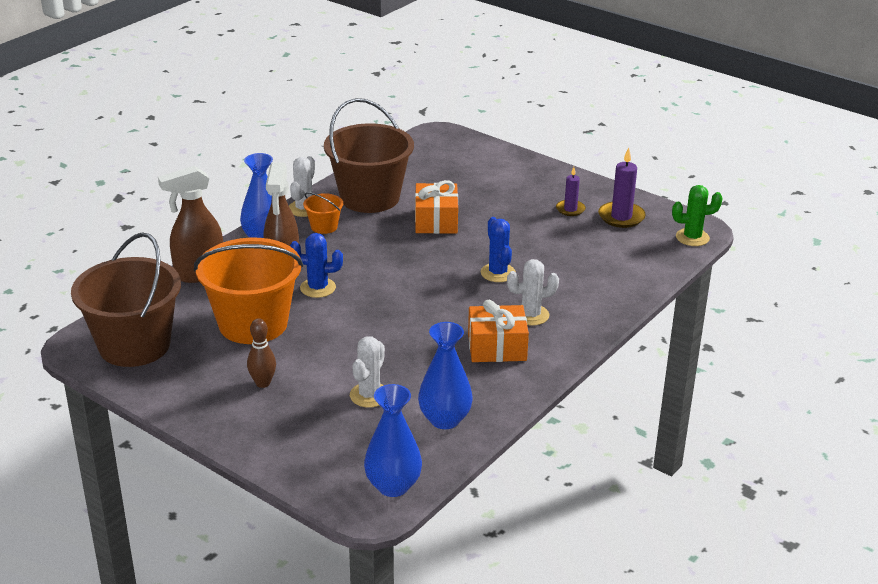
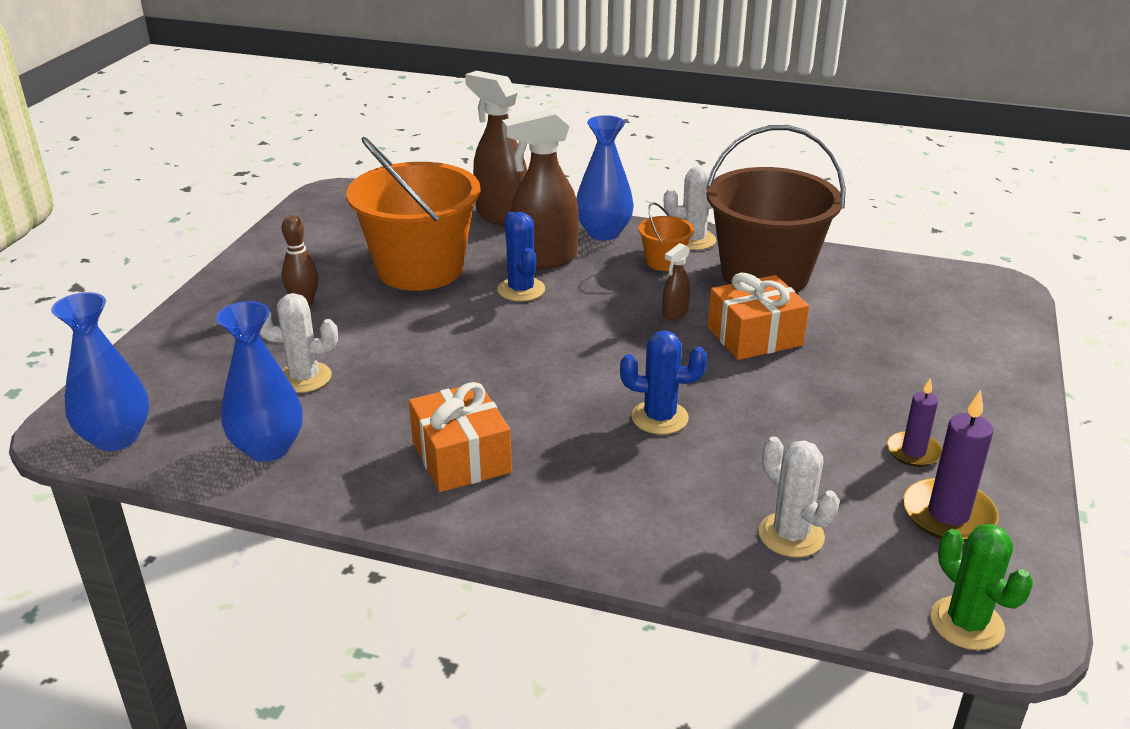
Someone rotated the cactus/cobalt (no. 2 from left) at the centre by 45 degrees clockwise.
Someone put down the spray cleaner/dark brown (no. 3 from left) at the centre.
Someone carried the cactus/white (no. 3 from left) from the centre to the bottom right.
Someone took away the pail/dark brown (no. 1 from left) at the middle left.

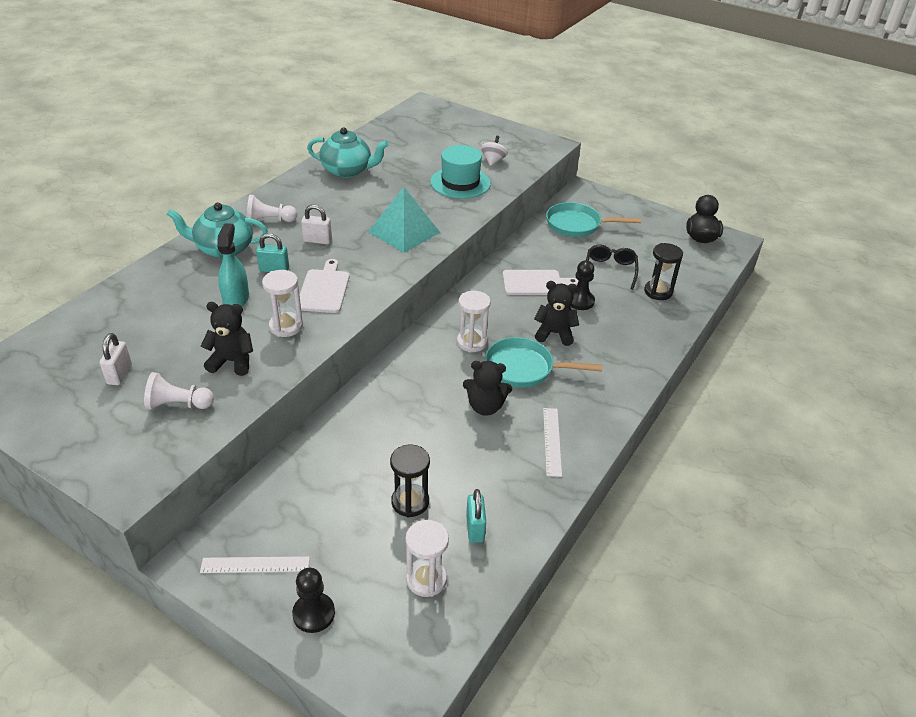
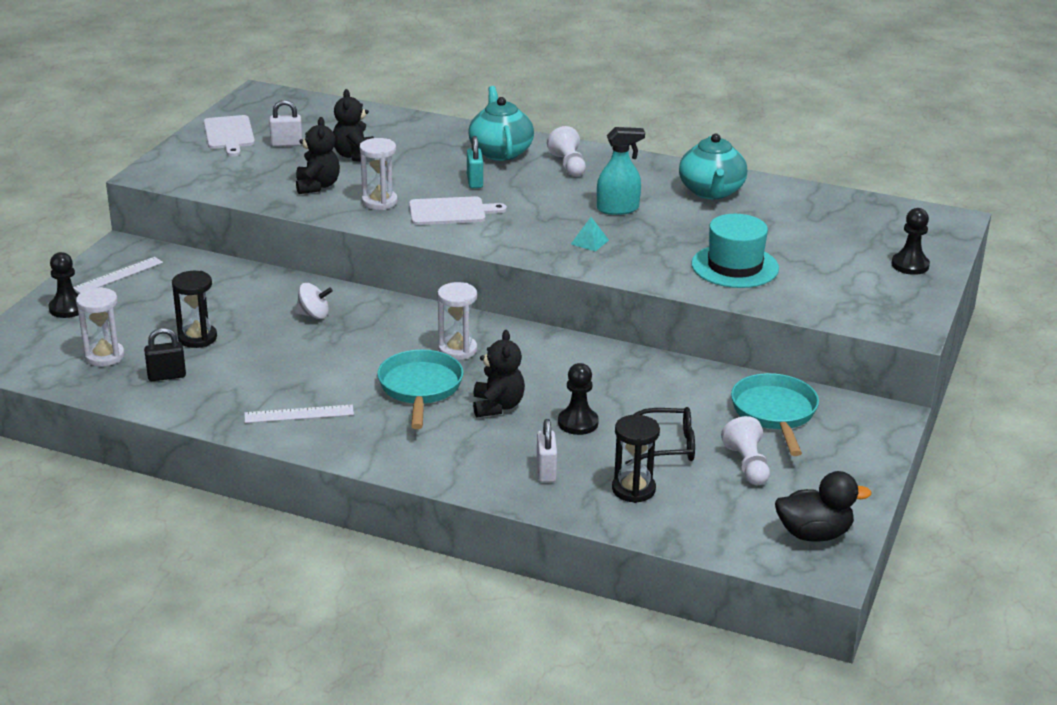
Someone rotated the ruler/white (no. 1 from left) at the bottom left by 60 degrees clockwise.
Someone repainted the padlock/teal (no. 2 from left) at the bottom centre, which became the padlock/black at the middle left.
Someone carried the bread board/white (no. 2 from left in the first image) from the centre to the top left.
Someone carried the whirligig/white from the top centre to the middle left.
Someone carried the teddy bear/black (no. 2 from left) from the centre to the top centre.
Someone carried the padlock/white (no. 2 from left) from the top centre to the centre.
Someone scaled the solid pyramid/teal at the top centre by 0.43.
Someone carried the spray cleaner/teal from the middle left to the top centre.
Someone carried the game pawn/white (no. 1 from left in the first image) from the middle left to the middle right.
Someone put down the game pawn/black (no. 3 from left) at the middle right.

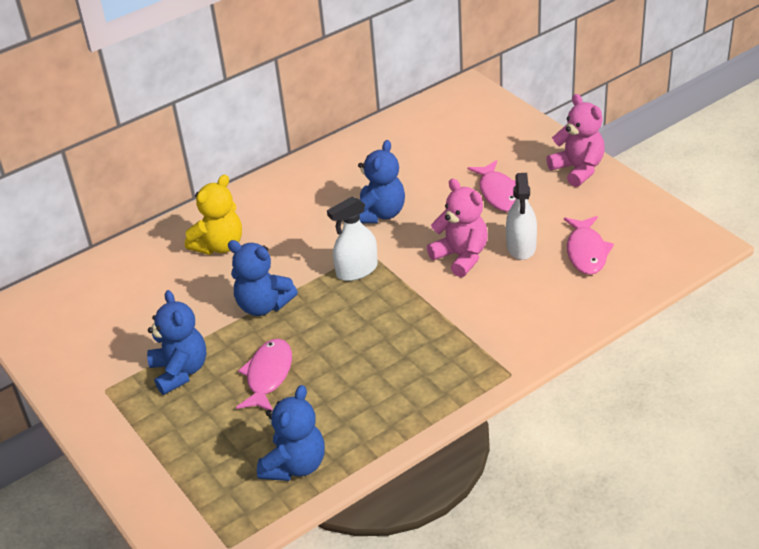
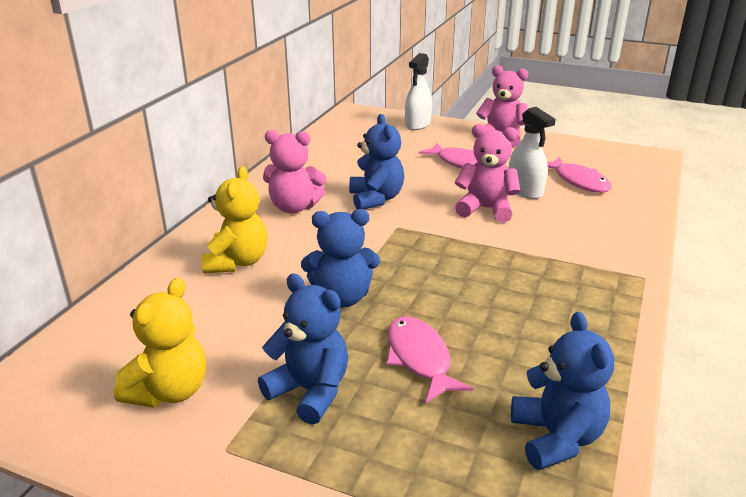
Someone put down the teddy bear/yellow (no. 1 from left) at the bottom left.
Someone put down the teddy bear/rose-pink (no. 1 from left) at the centre.
Someone carried the spray cleaner/white (no. 1 from left) from the centre to the top centre.

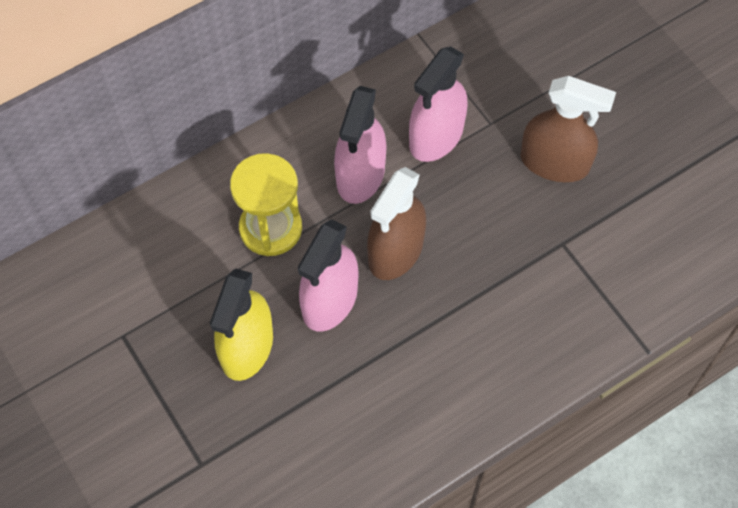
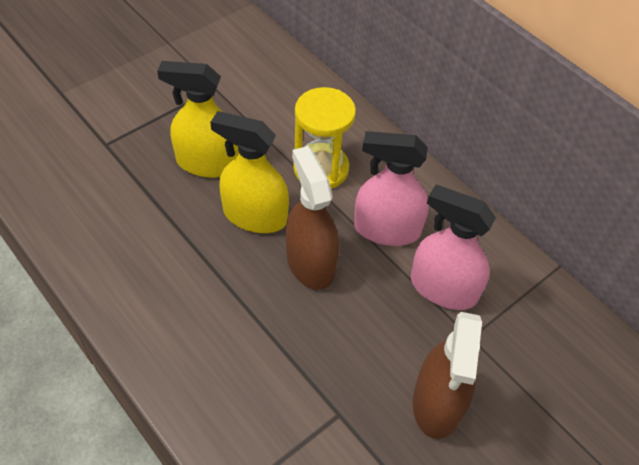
Someone repainted the spray cleaner/rose-pink (no. 1 from left) at the centre, which became the spray cleaner/yellow (no. 2 from left) at the centre.
Someone rotated the spray cleaner/dark brown (no. 1 from left) at the centre by 45 degrees clockwise.

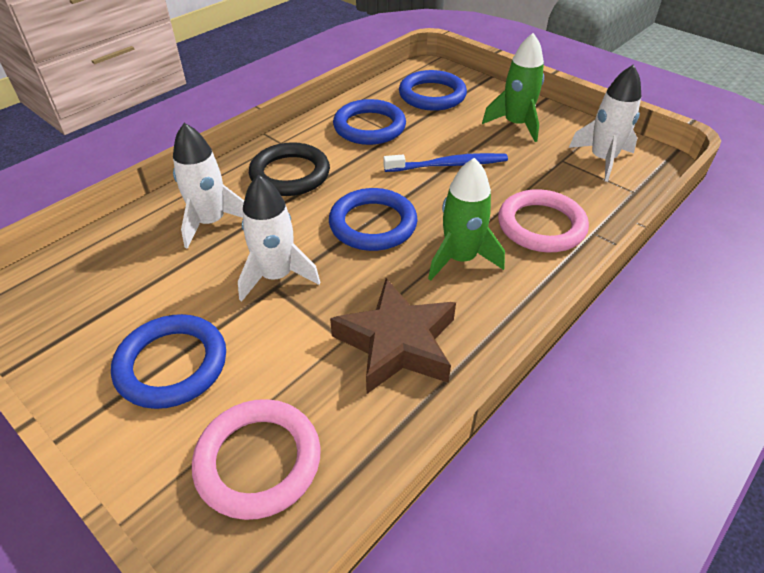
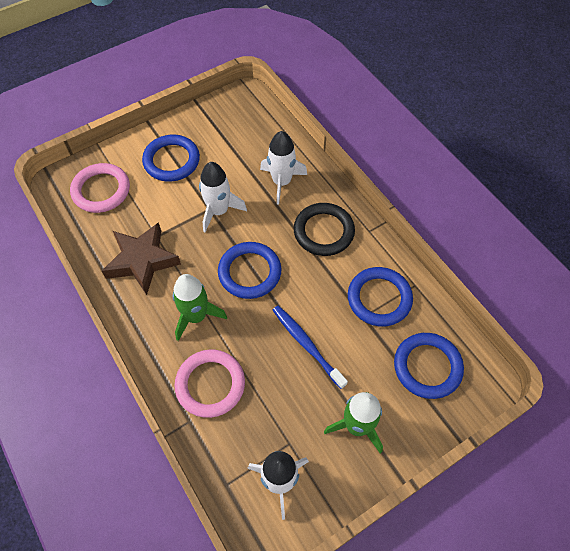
Someone rotated the toothbrush/cobalt at the top centre by 135 degrees clockwise.

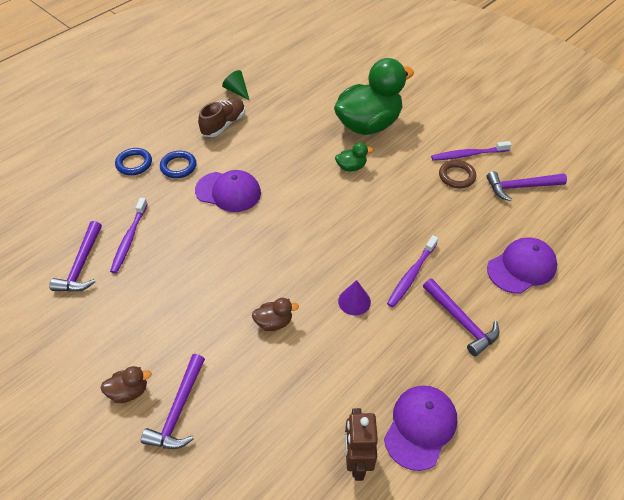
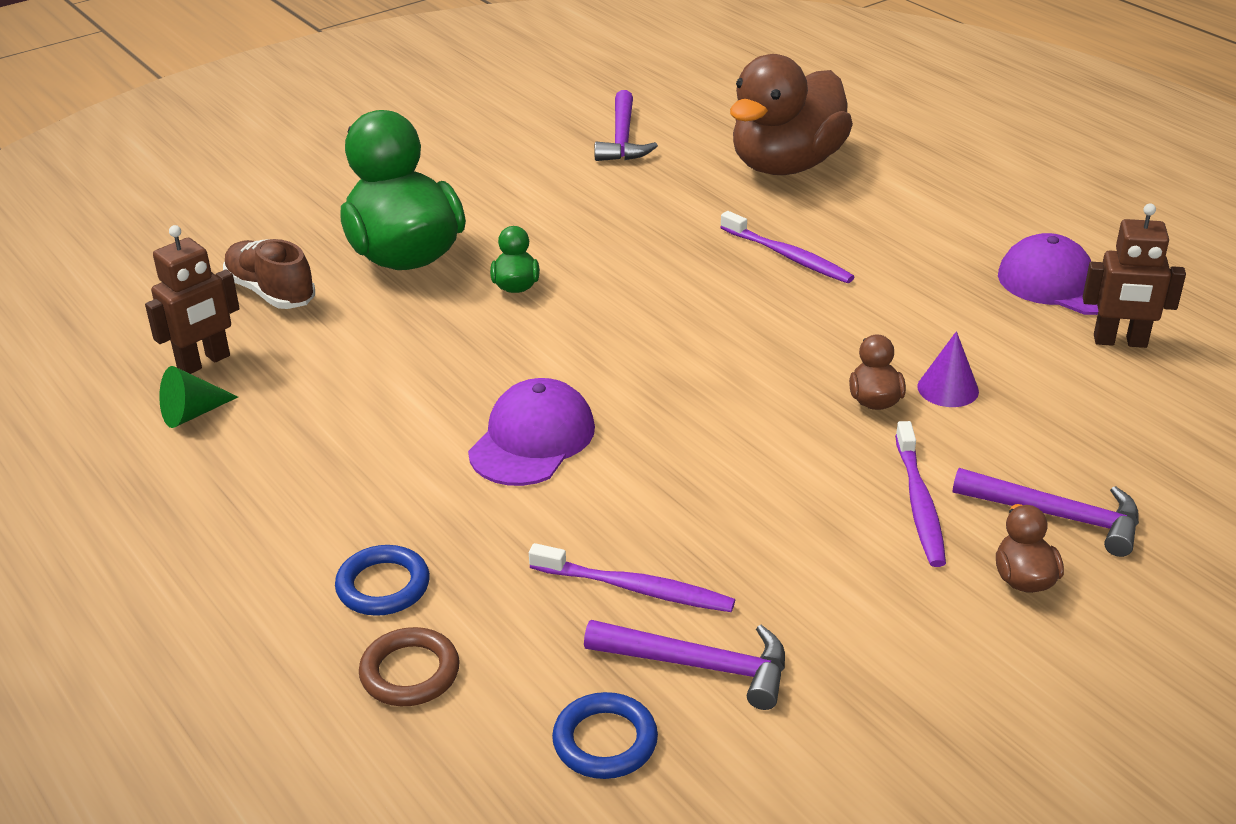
Someone put down the toy robot/dark brown (no. 1 from left) at the middle left.
Someone carried the sneaker/dark brown from the top centre to the top left.
Someone carried the ring/dark brown from the middle right to the bottom left.
Someone carried the ring/cobalt (no. 2 from left) from the top left to the bottom centre.
Someone swapped the baseball cap/royal purple (no. 3 from left) at the middle right for the duck/dark brown (no. 1 from left) at the top centre.
Someone carried the toothbrush/royal purple (no. 3 from left) from the top right to the middle right.
Someone carried the cone shape/royal purple from the centre to the middle right.
Someone took away the claw hammer/royal purple (no. 3 from left) at the middle right.

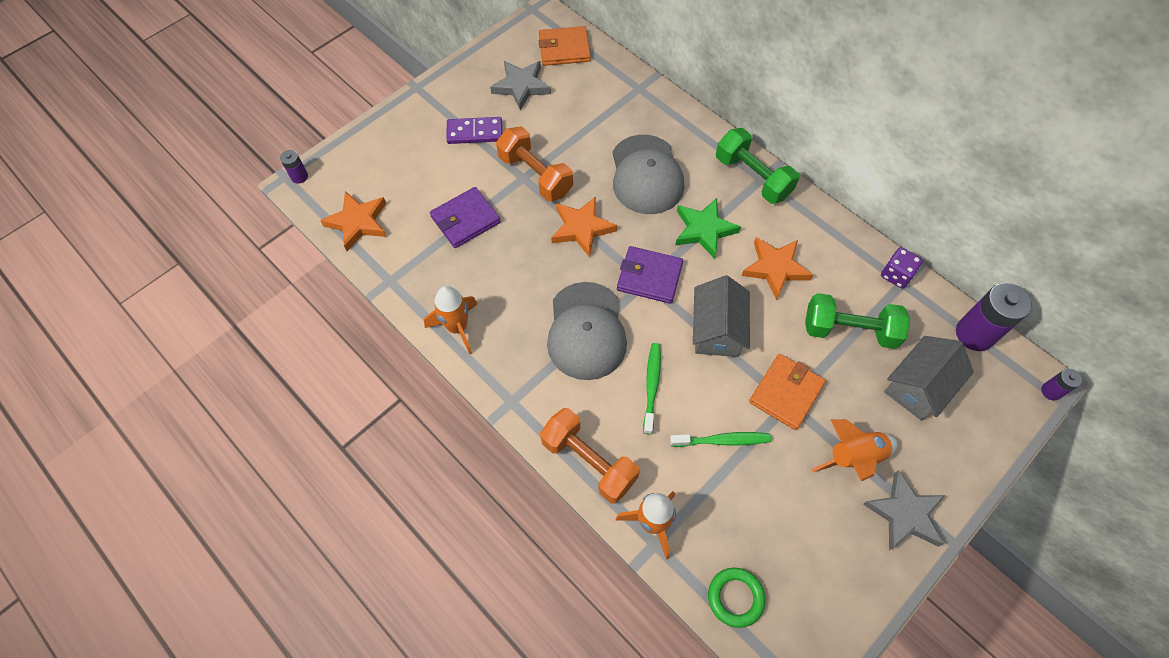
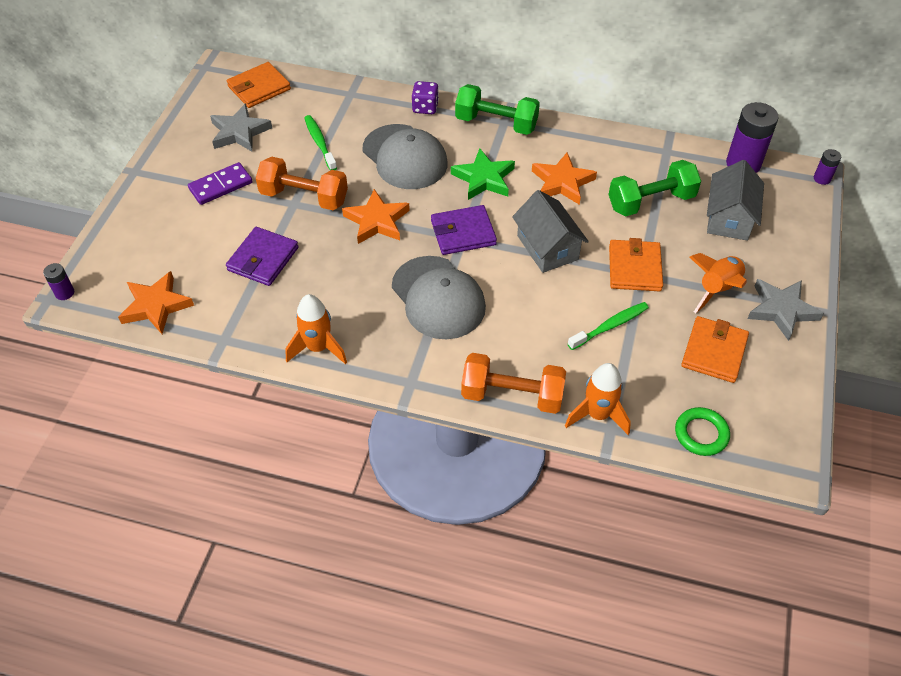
Someone carried the toothbrush/leaf-green (no. 1 from left) from the centre to the top centre.
Someone carried the die/royal purple from the middle right to the top centre.
Someone put down the card wallet/orange-coloured (no. 3 from left) at the middle right.

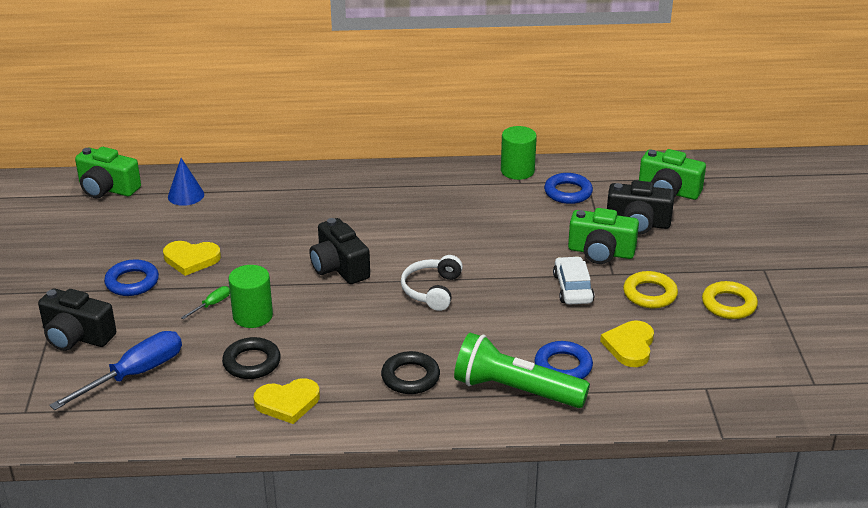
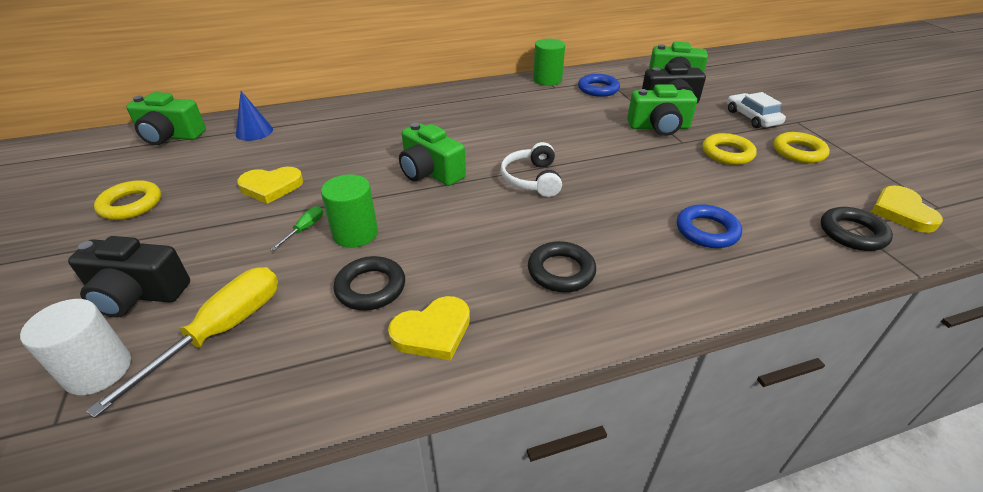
Someone put down the solid cylinder/white at the bottom left.
Someone repainted the hand screwdriver/cobalt at the bottom left, which became the hand screwdriver/yellow at the bottom left.
Someone put down the ring/yellow (no. 1 from left) at the middle left.
Someone repainted the photo camera/black (no. 2 from left) at the centre, which became the photo camera/leaf-green (no. 2 from left) at the top centre.
Someone carried the car/white from the centre to the top right.
Someone put down the ring/black (no. 3 from left) at the middle right.
Someone carried the heart/yellow (no. 3 from left) from the bottom right to the middle right.
Someone took away the ring/cobalt (no. 1 from left) at the middle left.
Someone took away the pocket torch/leaf-green at the bottom centre.

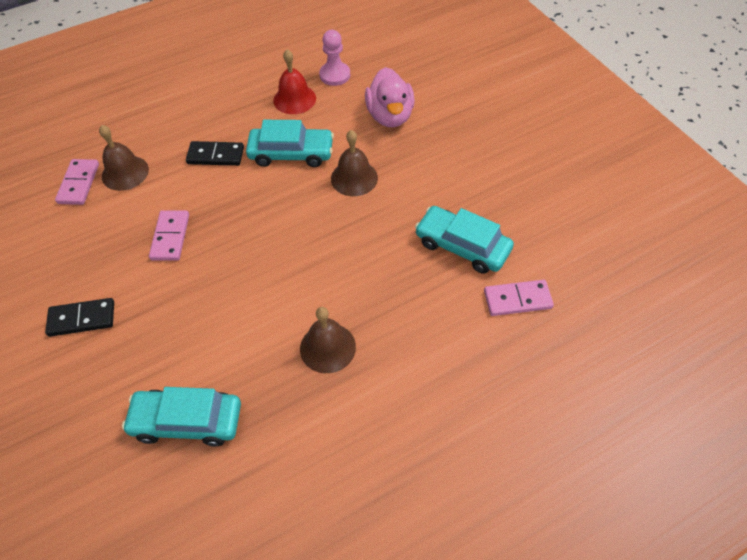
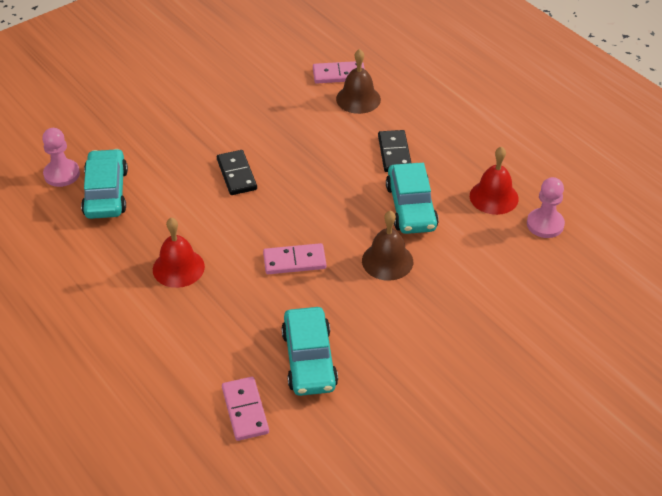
Someone put down the game pawn/rose-pink (no. 1 from left) at the top left.
Someone repainted the school bell/dark brown (no. 2 from left) at the centre, which became the school bell/red (no. 1 from left) at the middle left.
Someone carried the domino piece/black (no. 1 from left) from the middle left to the centre.
Someone carried the domino piece/rose-pink (no. 2 from left) from the middle left to the centre.
Someone rotated the car/teal (no. 3 from left in the first image) at the centre by 150 degrees clockwise.
Someone took away the duck/rose-pink at the top centre.

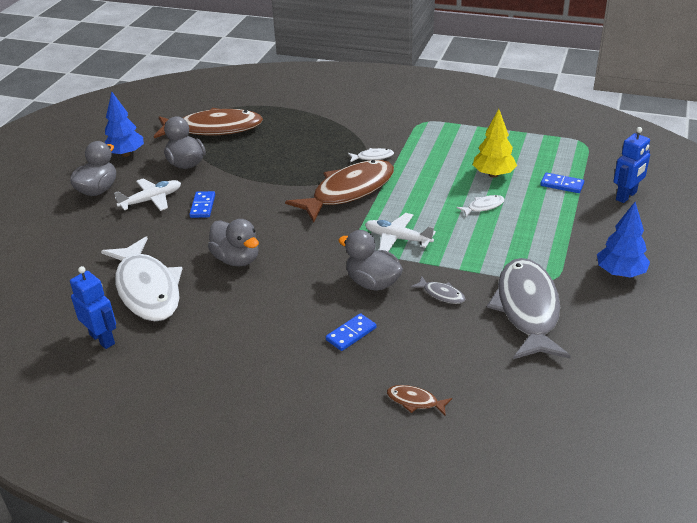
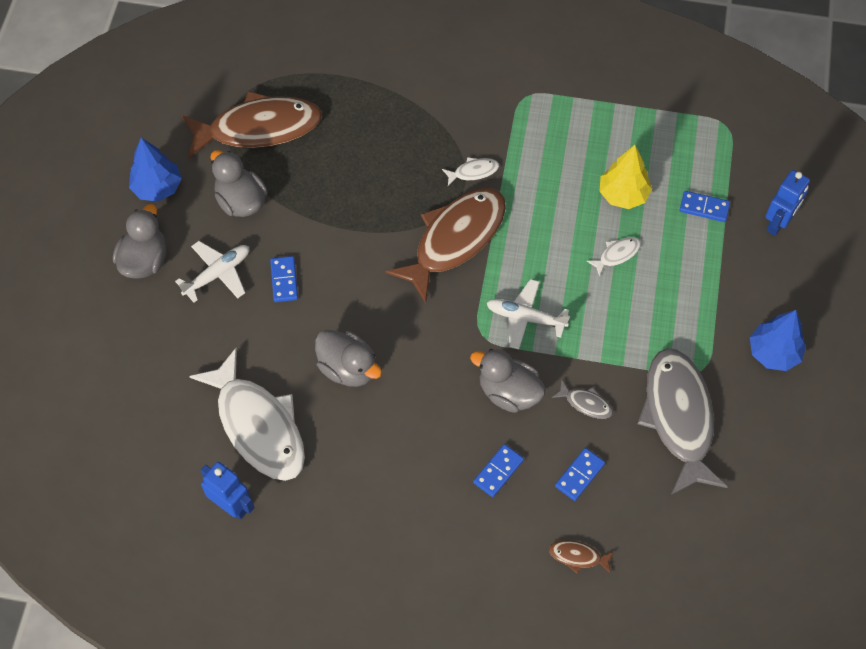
Someone put down the domino piece/cobalt (no. 3 from left) at the bottom right.

